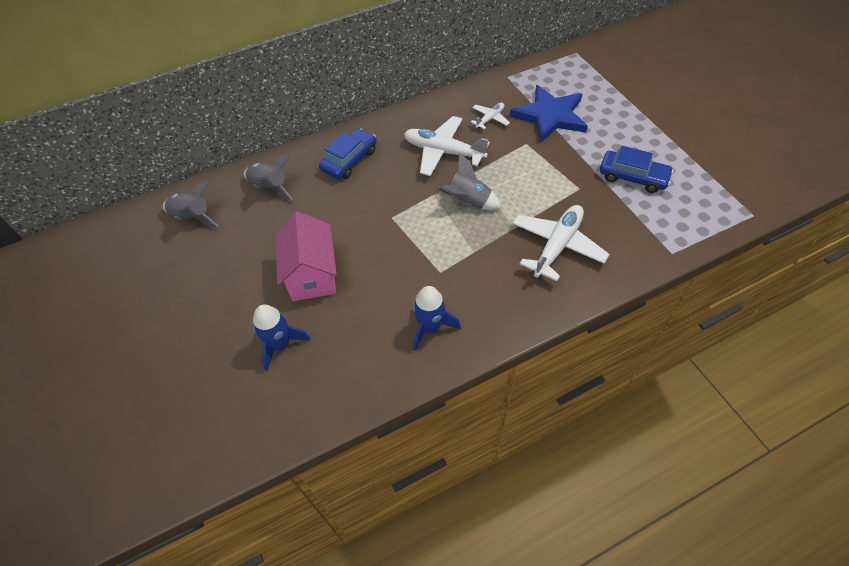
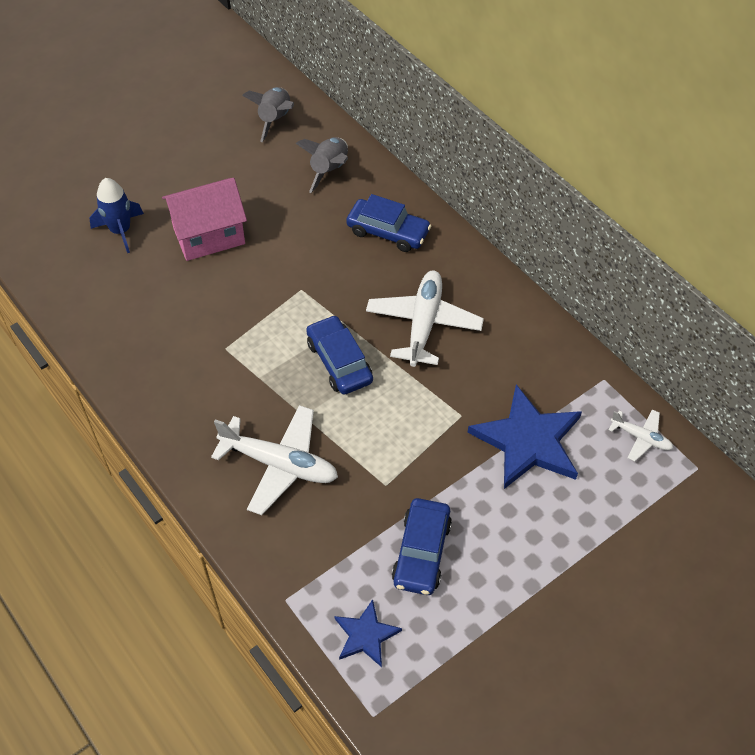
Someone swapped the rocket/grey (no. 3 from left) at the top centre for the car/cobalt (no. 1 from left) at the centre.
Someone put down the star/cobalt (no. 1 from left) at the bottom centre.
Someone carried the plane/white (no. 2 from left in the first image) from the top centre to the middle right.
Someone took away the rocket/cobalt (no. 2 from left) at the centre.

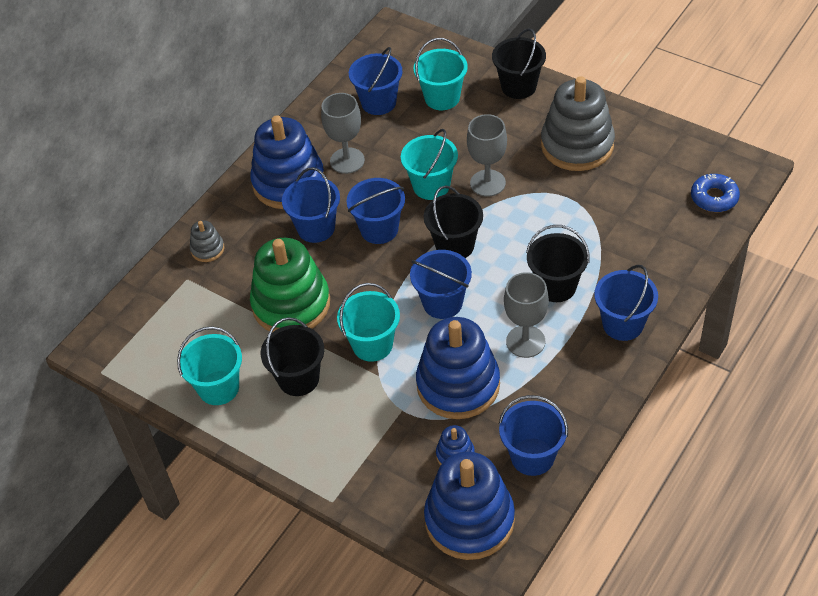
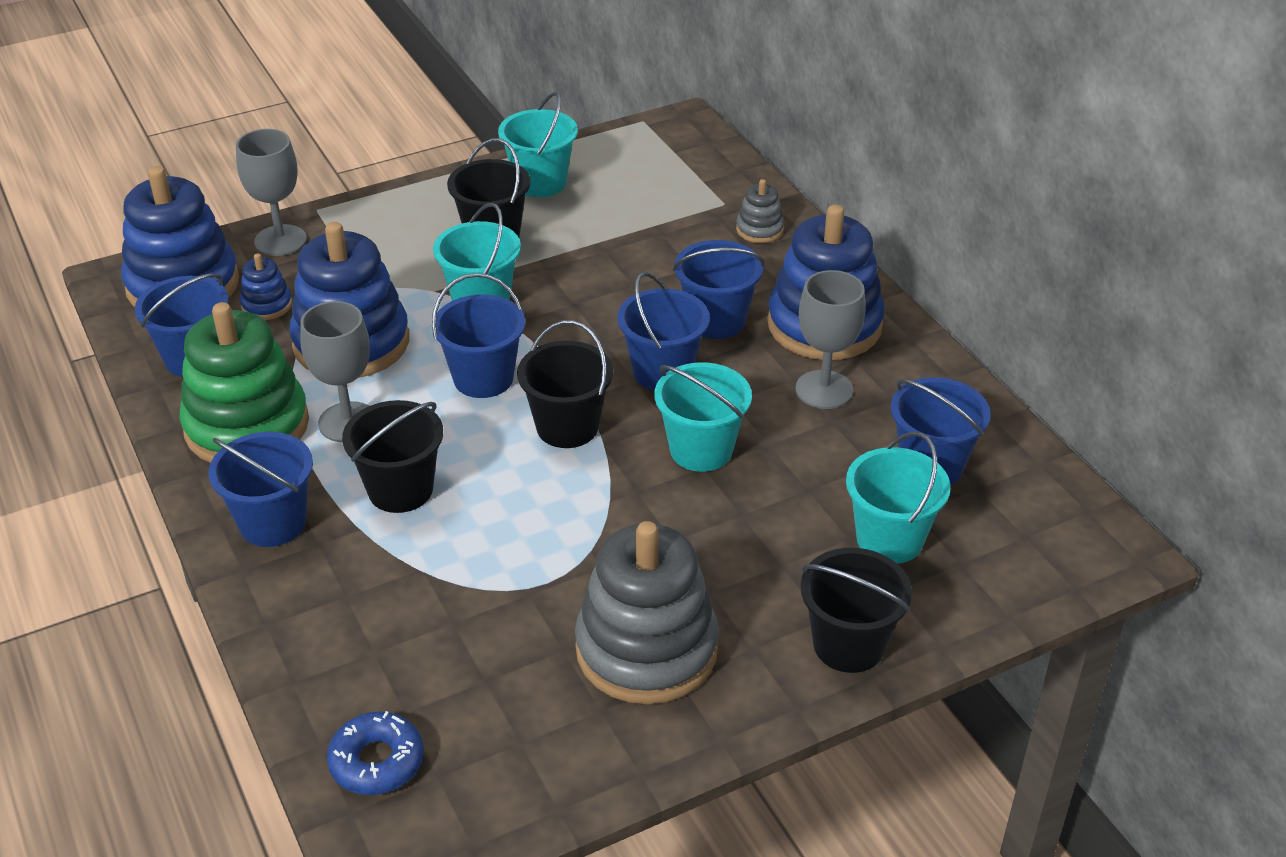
Someone carried the stacking rings/leaf-green from the centre to the middle left.
Someone carried the chalice/grey (no. 2 from left in the first image) from the top centre to the top left.

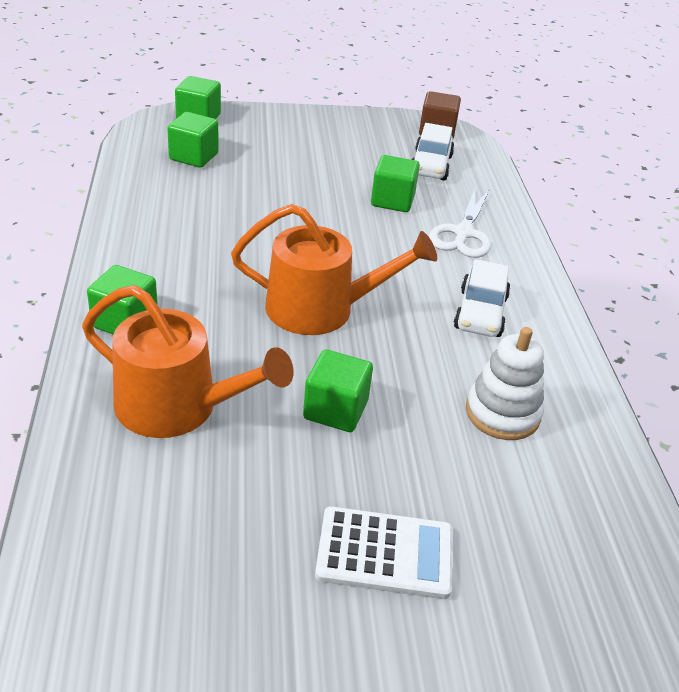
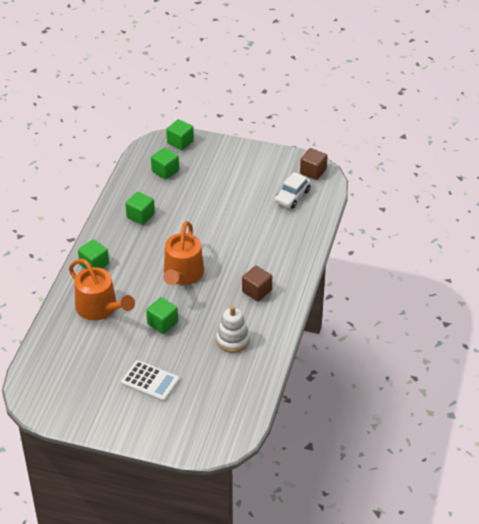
Someone carried the solid cube/leaf-green (no. 5 from left in the first image) from the top centre to the middle left.
Someone rotated the watering pot/orange-coloured (no. 2 from left) at the centre by 75 degrees clockwise.
Someone swapped the car/white (no. 2 from left) at the middle right for the solid cube/dark brown (no. 1 from left) at the centre.
Someone took away the shears/white at the top right.

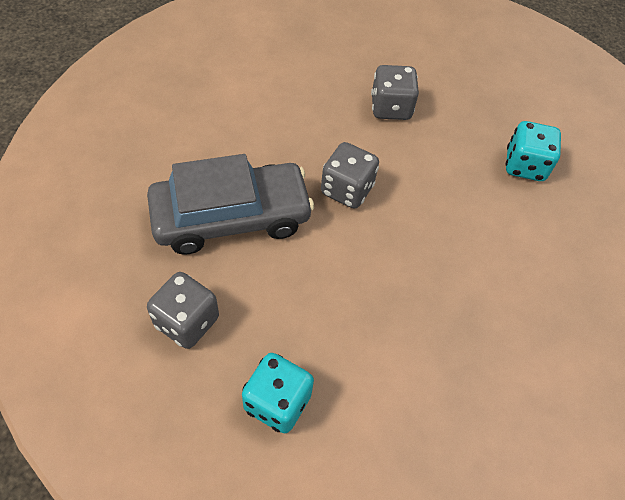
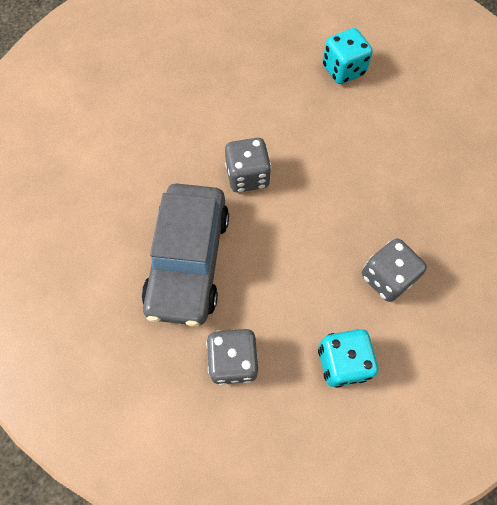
Someone rotated the car/grey at the centre by 150 degrees clockwise.
Someone carried the die/grey (no. 3 from left) from the top centre to the middle right.

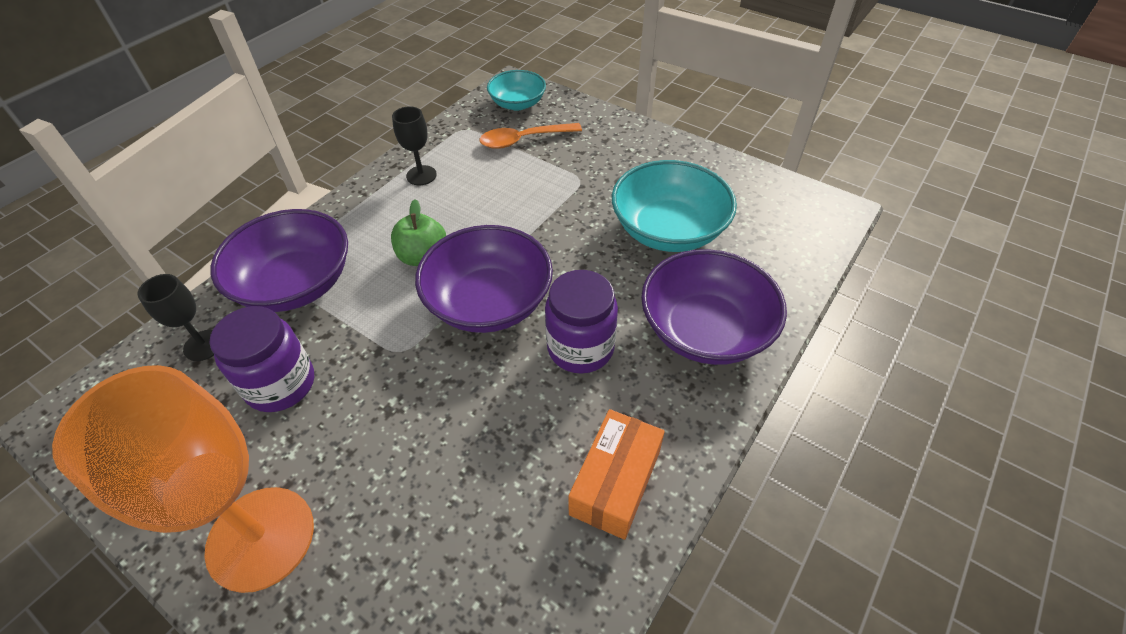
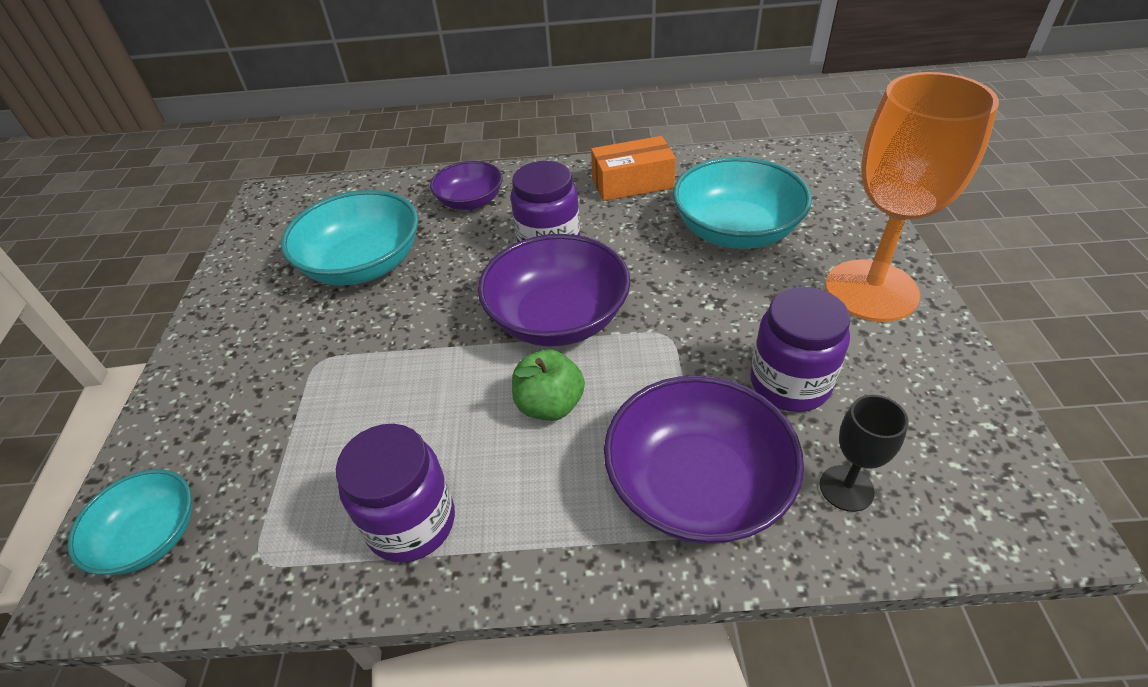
Someone swapped the chalice/black (no. 2 from left) at the top centre for the jar/royal purple (no. 1 from left) at the bottom centre.
Someone scaled the bowl/royal purple (no. 3 from left in the first image) at the centre by 0.60.
Someone put down the bowl/teal (no. 3 from left) at the top centre.
Someone took away the teaspoon/orange-coloured at the top centre.

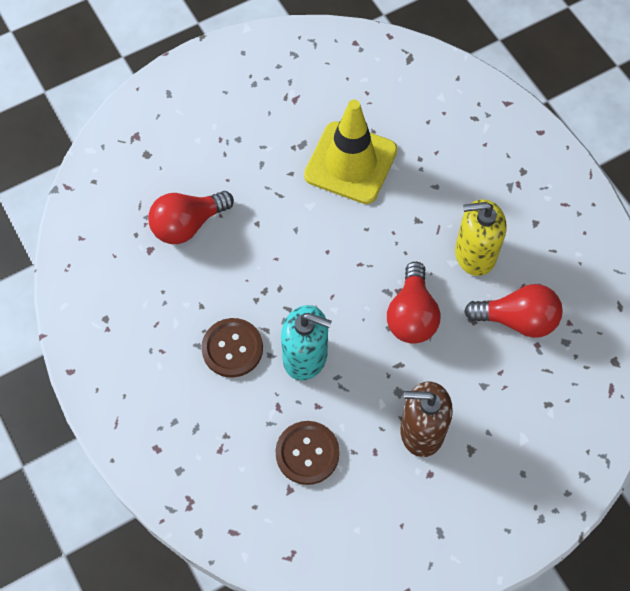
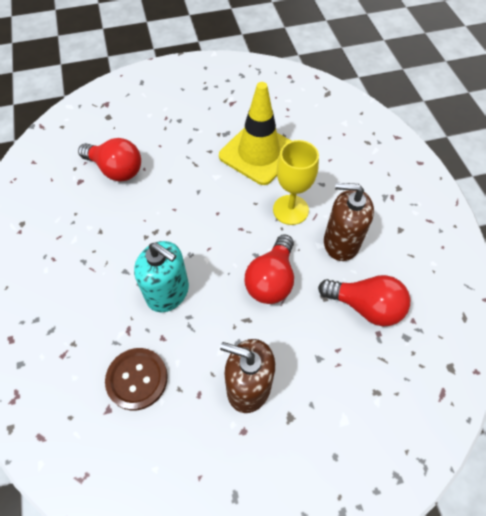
Someone rotated the bulb/red (no. 1 from left) at the middle left by 135 degrees counterclockwise.
Someone put down the chalice/yellow at the centre.
Someone repainted the soap pump/yellow at the middle right, which became the soap pump/dark brown (no. 2 from left) at the middle right.
Someone took away the button/dark brown (no. 1 from left) at the centre.

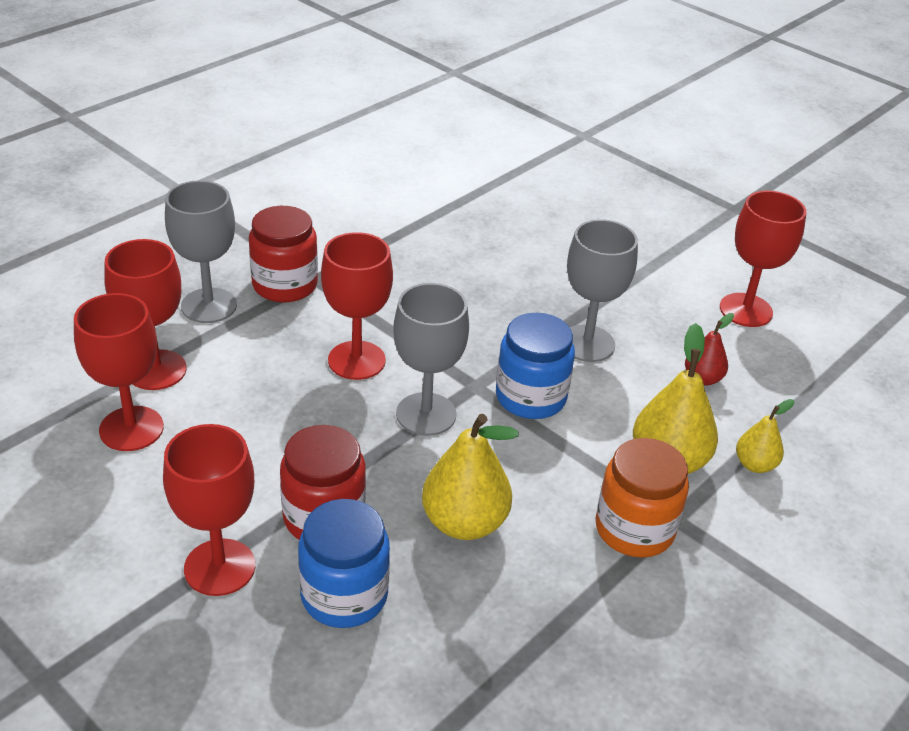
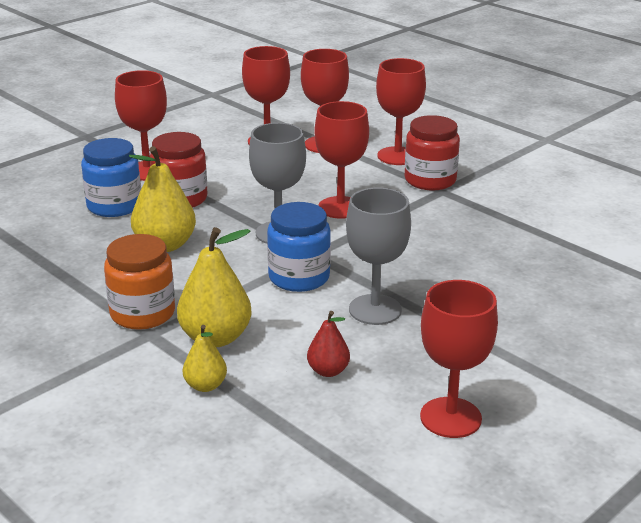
Someone repainted the chalice/grey (no. 1 from left) at the middle left, which became the chalice/red (no. 5 from left) at the top centre.

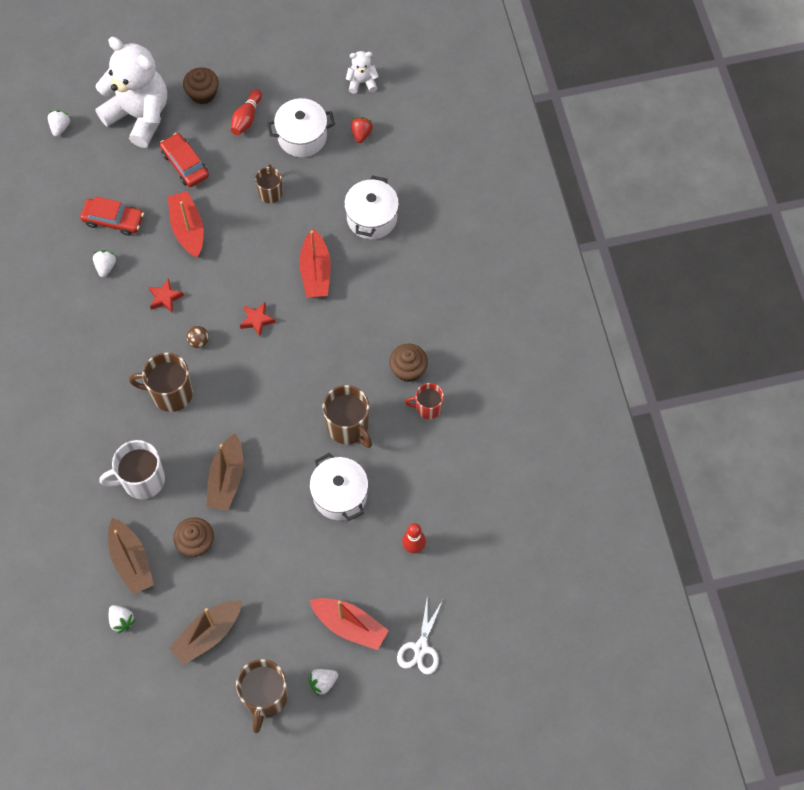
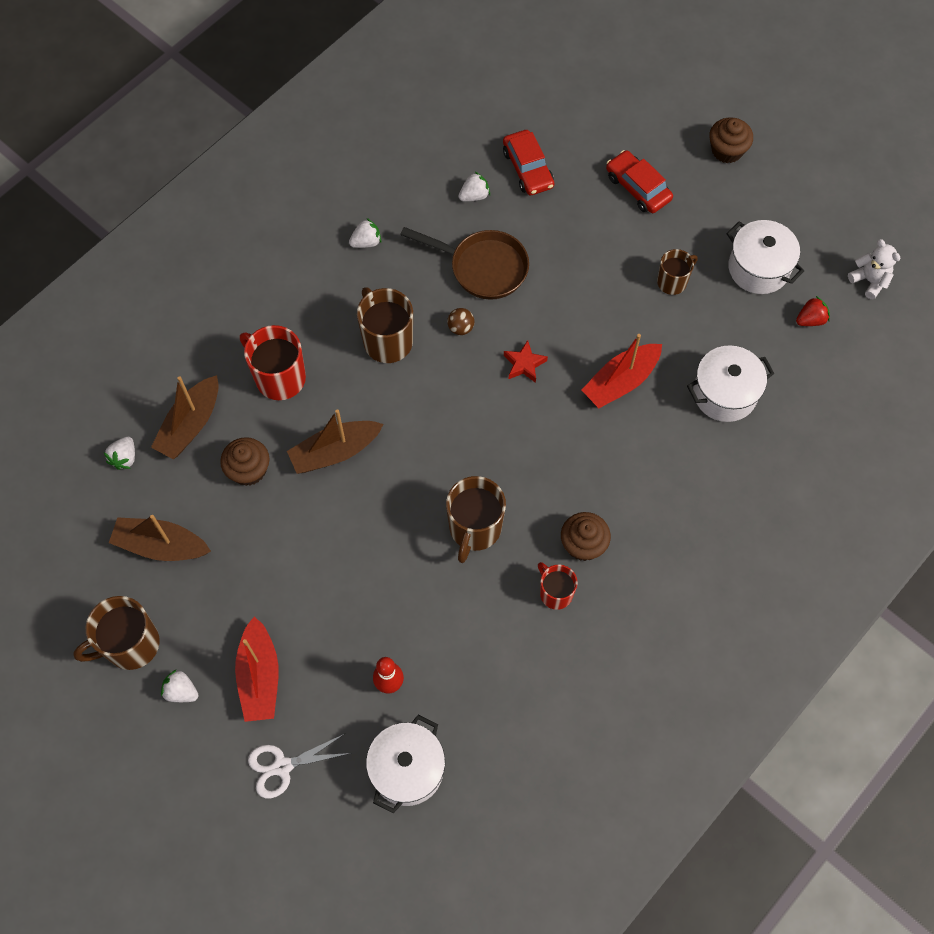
Someone repainted the mug/white at the middle left, which became the mug/red (no. 1 from left) at the middle left.
Someone carried the toy strawberry/white (no. 1 from left in the first image) from the top left to the top centre.
Someone carried the stockpot/white (no. 2 from left in the first image) from the centre to the bottom centre.
Someone swapped the star/red (no. 1 from left) at the middle left for the frying pan/dark brown at the top centre.
Someone rotated the car/red (no. 2 from left) at the top left by 60 degrees counterclockwise.
Someone took away the teddy bear/white (no. 1 from left) at the top left.
Someone took away the sailboat/red (no. 1 from left) at the top left.
Someone took away the skittle/red (no. 1 from left) at the top left.

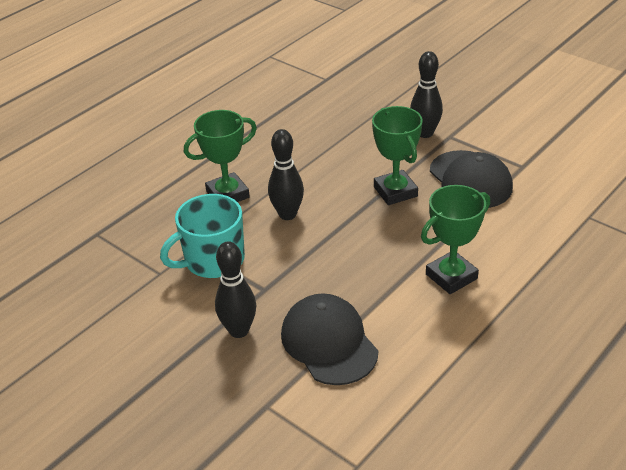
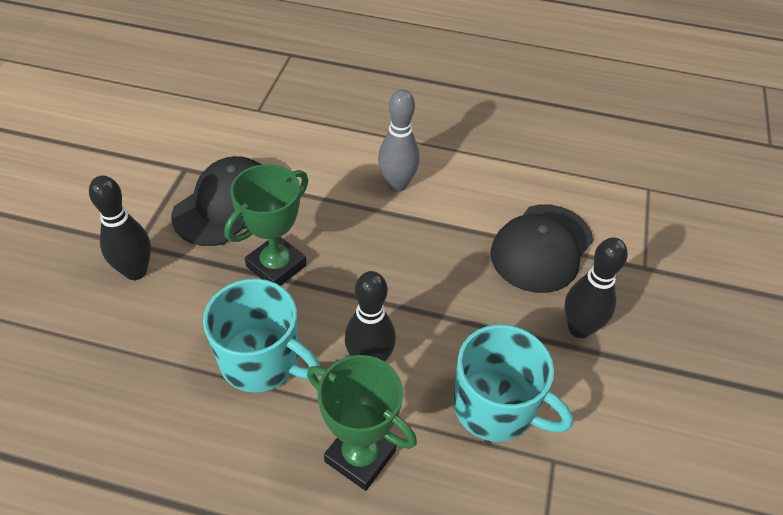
Someone put down the mug/teal (no. 1 from left) at the centre.
Someone swapped the trophy/leaf-green (no. 3 from left) at the middle right for the skittle/grey at the top centre.

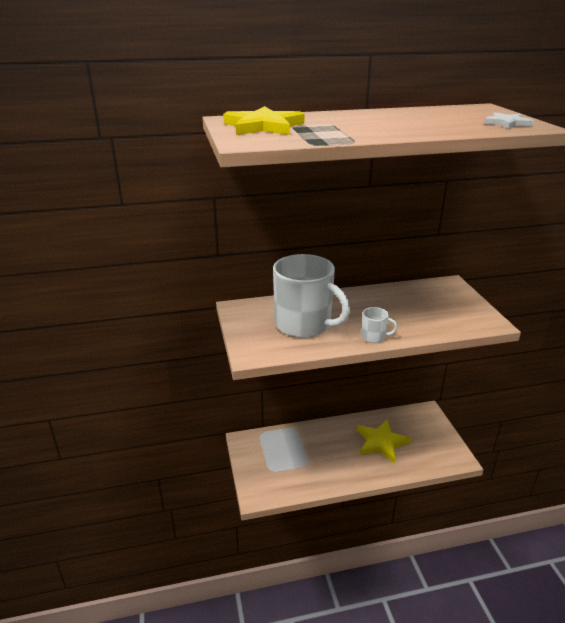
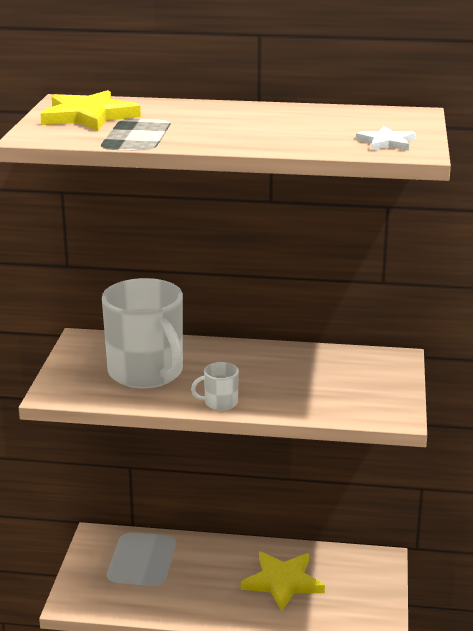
Someone rotated the mug/white (no. 2 from left) at the middle right by 135 degrees clockwise.

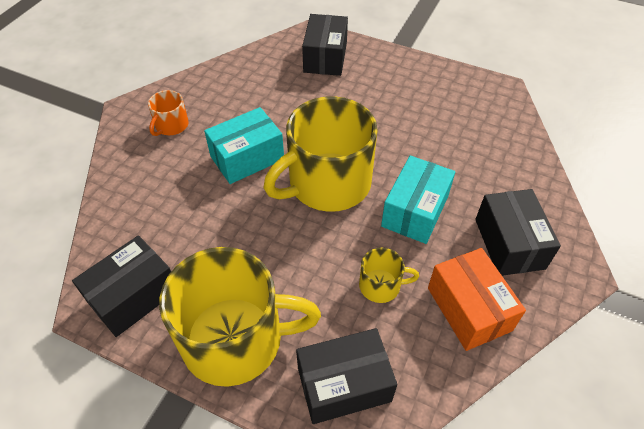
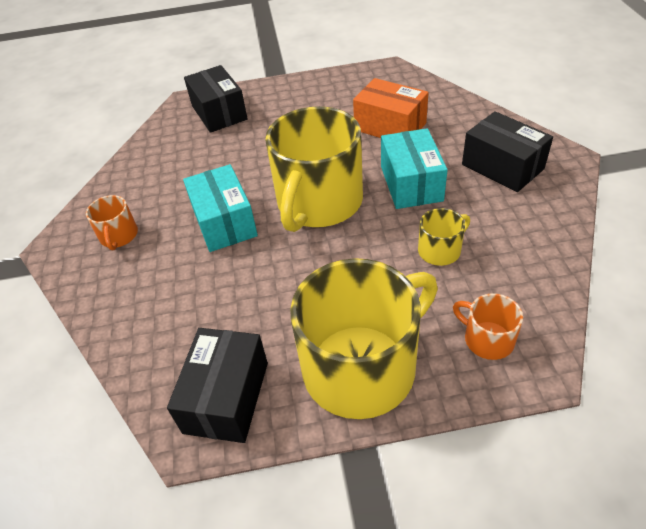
Someone rotated the box/teal (no. 1 from left) at the centre by 45 degrees counterclockwise.
Someone carried the box/orange-coloured from the bottom right to the top centre.
Someone swapped the box/black (no. 3 from left) at the bottom centre for the mug/orange-coloured (no. 2 from left) at the middle right.

